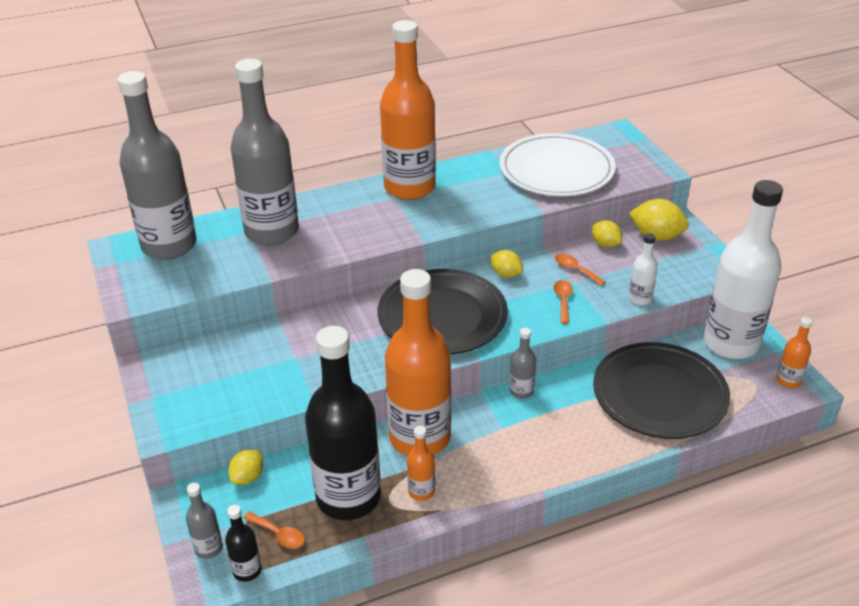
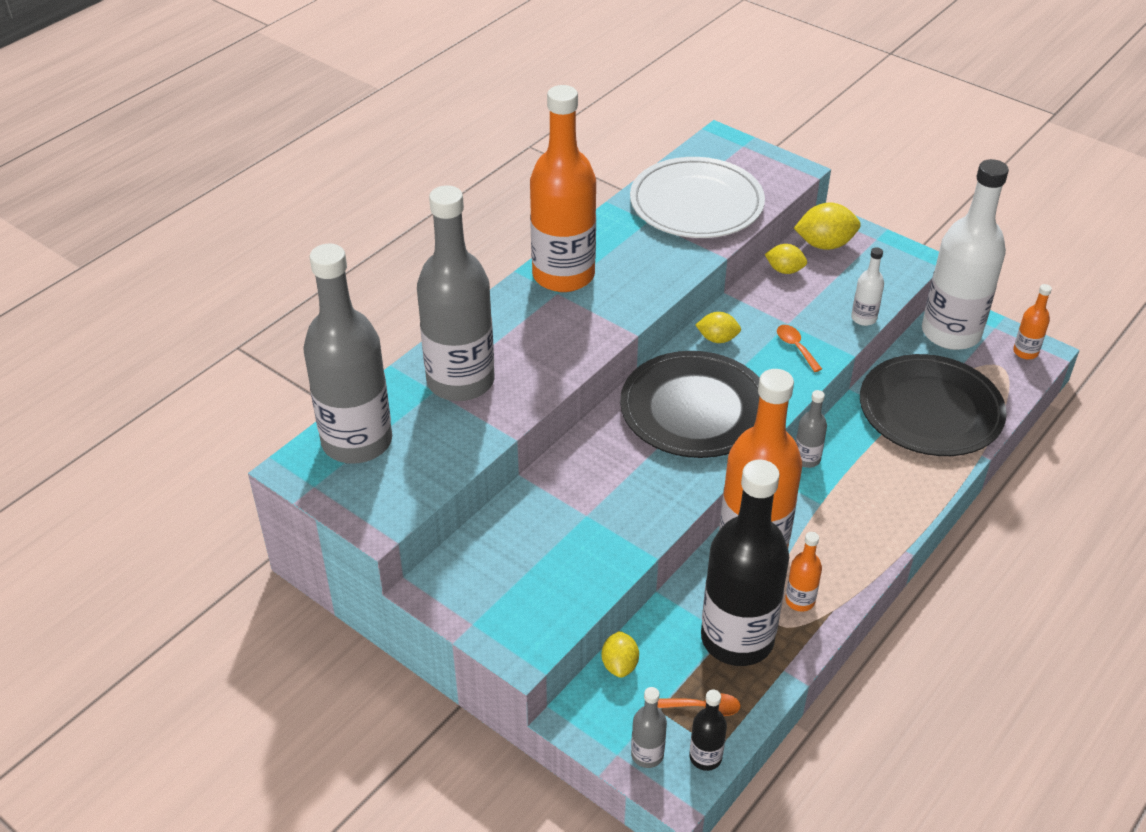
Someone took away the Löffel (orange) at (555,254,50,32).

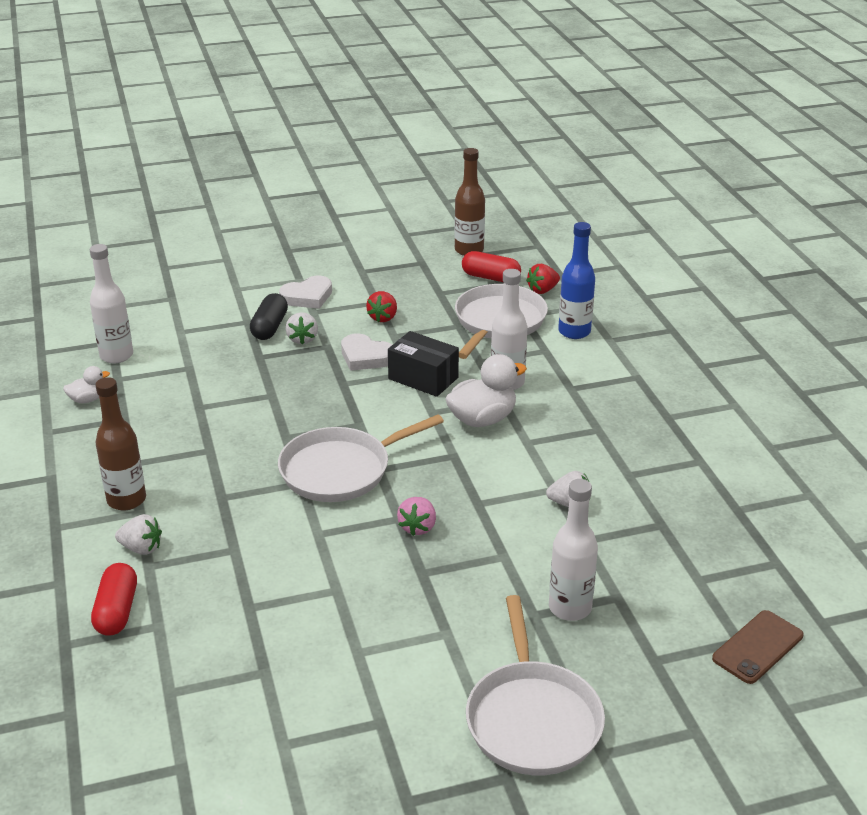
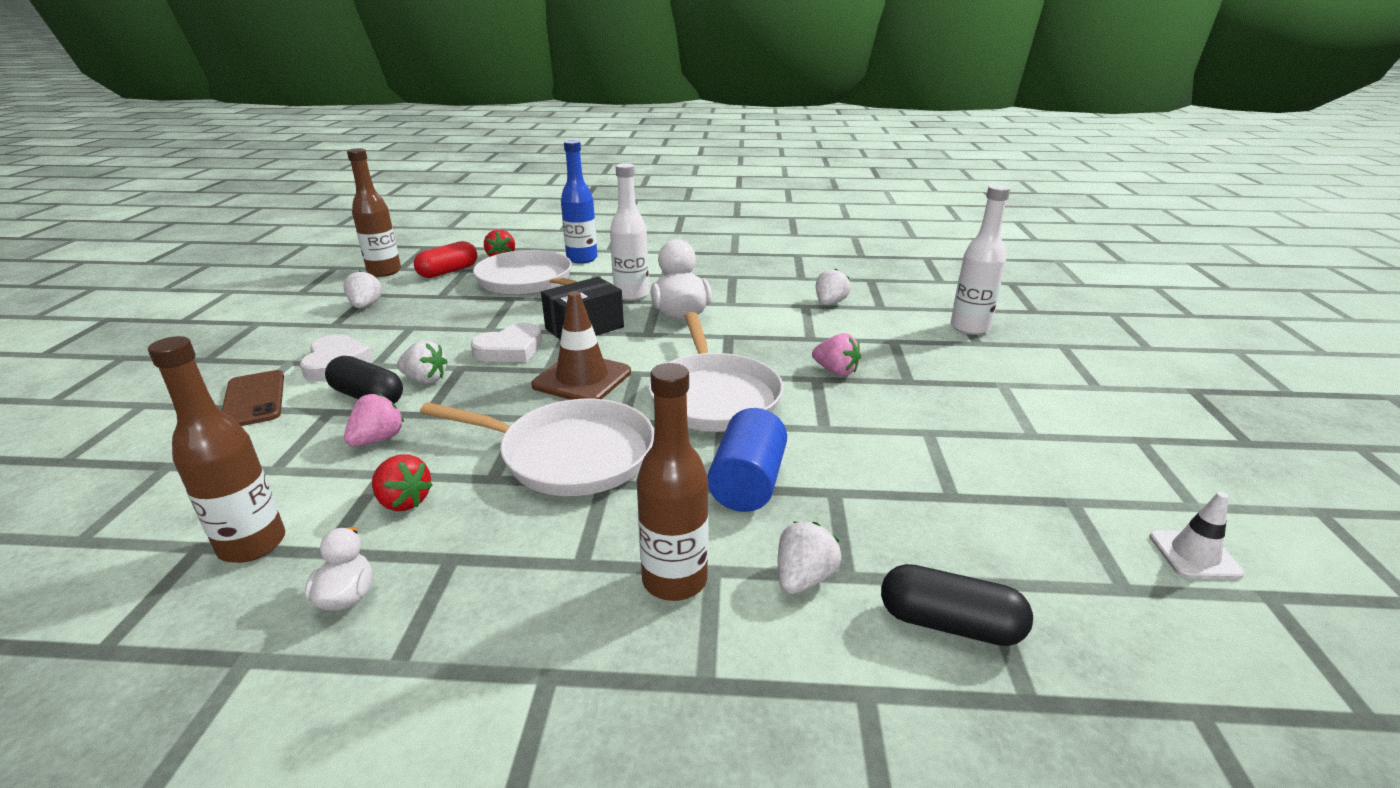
Someone repainted the Flasche (weiß) at (90,244,43,120), which became the Flasche (braun) at (148,336,137,227).
Someone carried the Handy (braun) from (712,610,92,74) to (222,370,62,56).
Someone put down the Erdbeere (weiß) at (343,270,39,38).
Someone put down the Erdbeere (rosa) at (344,393,60,53).
Someone carried the Erdbeere (rot) from (366,291,31,31) to (372,454,61,57).
Someone carried the Pfanne (weiß) from (466,595,139,180) to (420,399,234,97).
Someone put down the Leitkegel (braun) at (531,291,100,109).
Someone put down the Vollzylinder (blau) at (708,408,79,104).
Someone repainted the Kapsel (rot) at (91,563,46,73), which became the Kapsel (schwarz) at (881,564,152,82).
Someone put down the Leitkegel (weiß) at (1149,492,96,87).

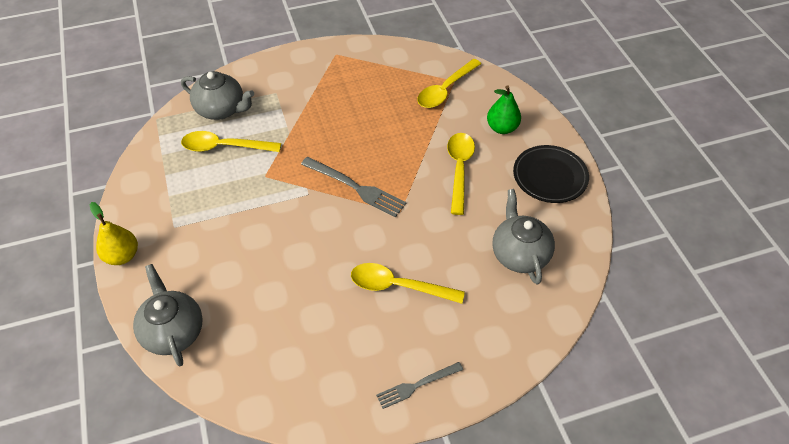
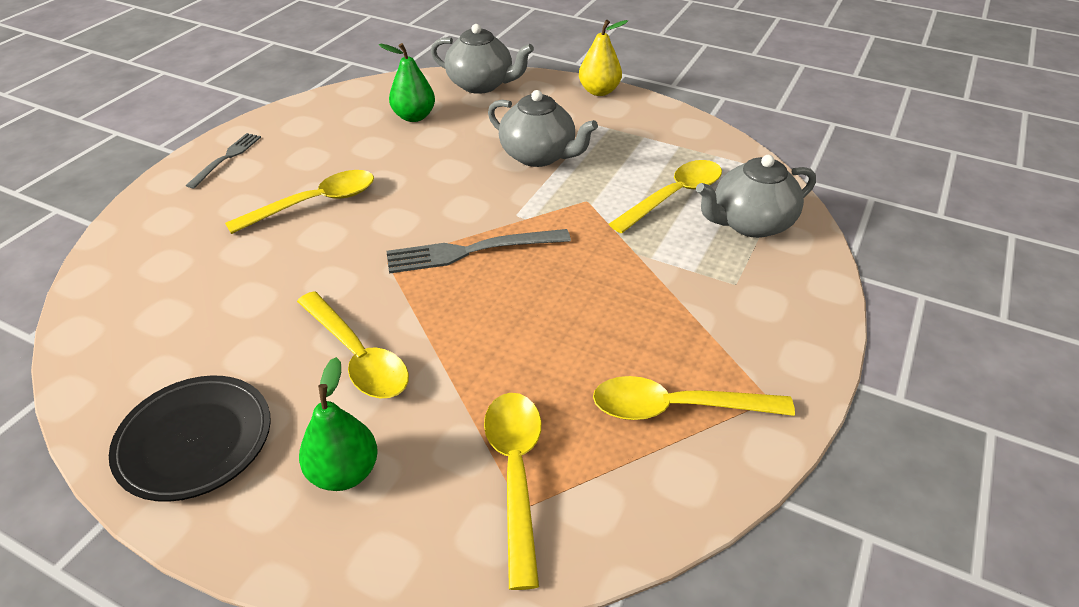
Someone put down the Birne (grün) at (379,43,56,79).
Someone carried the Teekanne (grau) from (492,189,63,95) to (488,90,110,77).
Someone put down the Löffel (gelb) at (593,376,202,44).

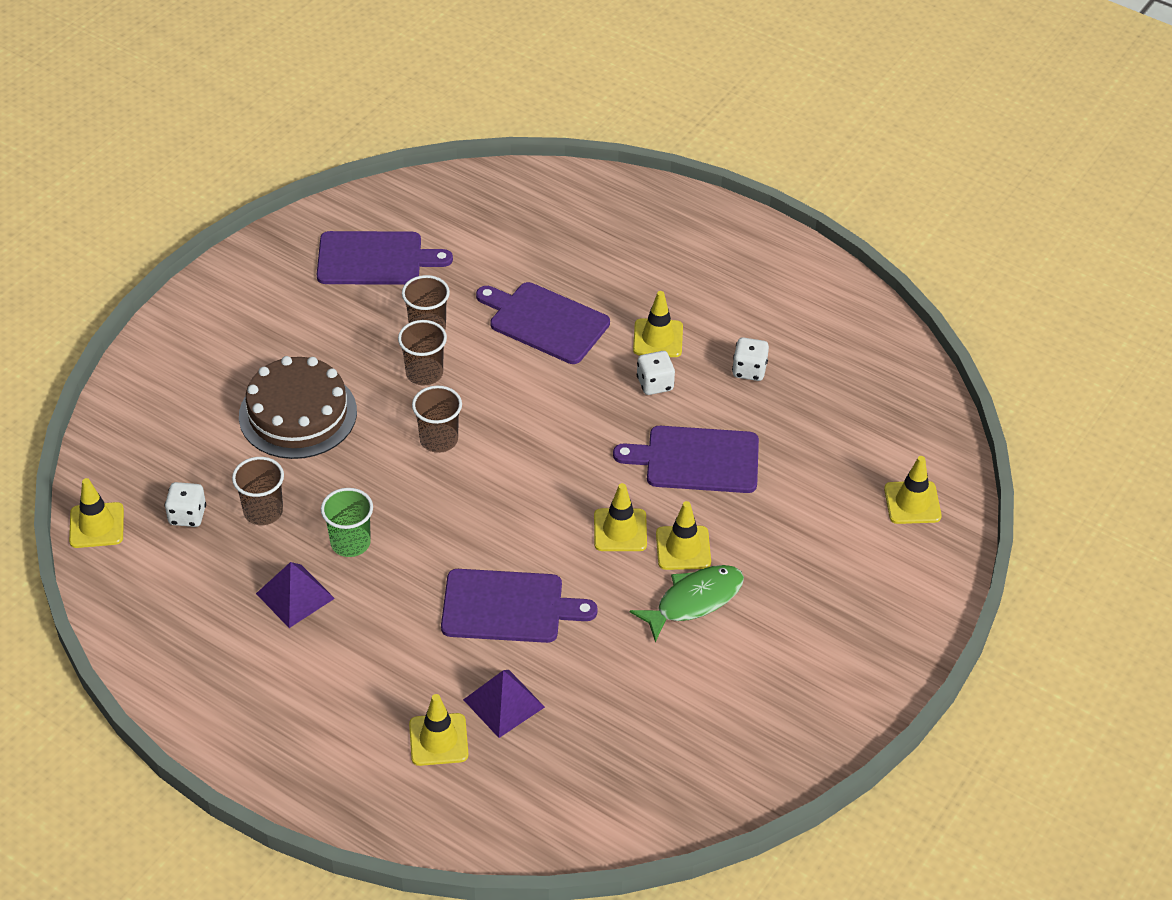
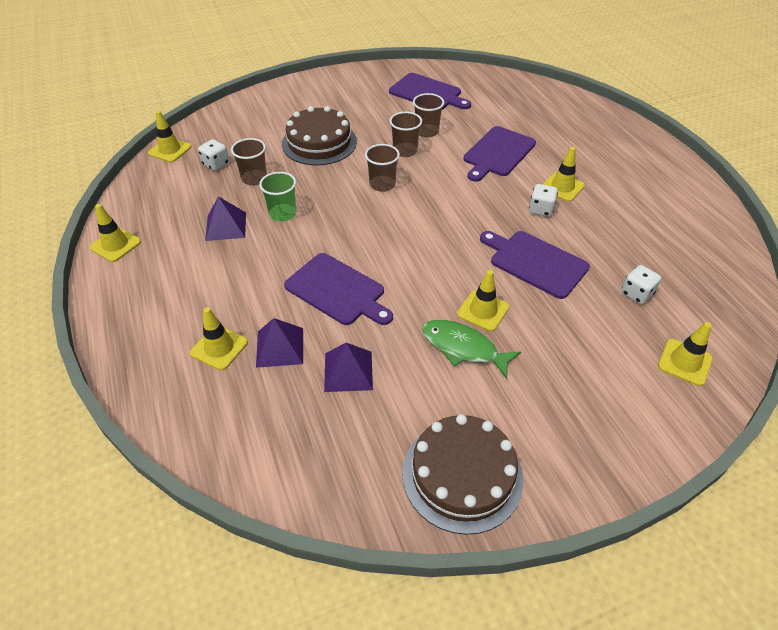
Someone carried the Leitkegel (gelb) from (594,483,53,68) to (90,204,51,58).
Someone put down the Pyramide (lila) at (324,343,49,49).
Someone put down the Kuchen (braun) at (402,414,121,121).
Someone rotated the Fisch (grün) at (630,565,114,77) by 150 degrees counterclockwise.
Someone rotated the Schneidebrett (lila) at (476,282,134,82) by 120 degrees counterclockwise.
Someone carried the Spielwürfel (weiß) from (732,337,37,44) to (621,265,40,39).

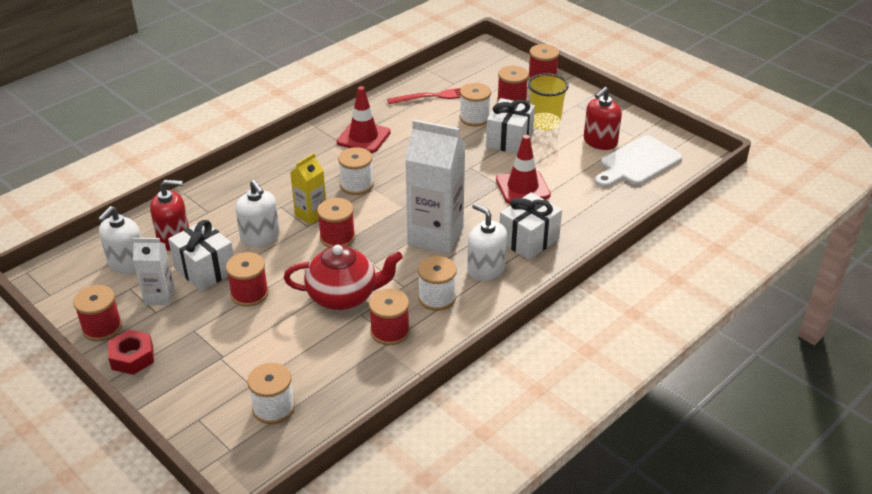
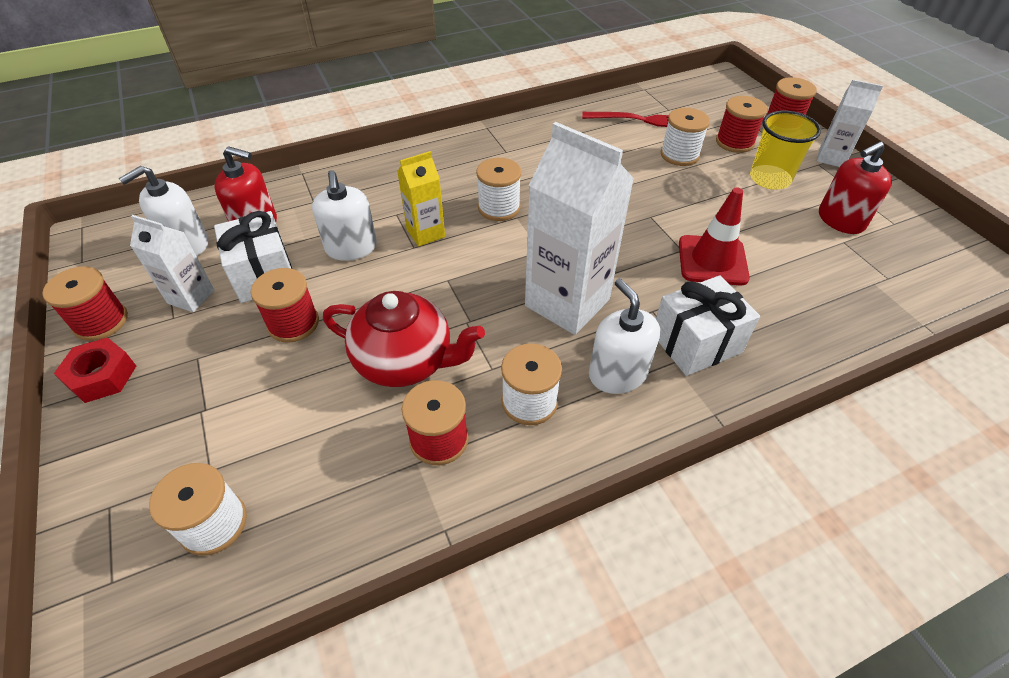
Someone put down the Getränkekarton (weiß) at (817,79,66,88).
Someone took away the Garnrolle (rot) at (317,198,38,49).
Someone took away the Leitkegel (rot) at (336,86,55,67).
Someone took away the Geschenk (weiß) at (486,98,49,56).
Someone took away the Schneidebrett (weiß) at (595,135,88,53).

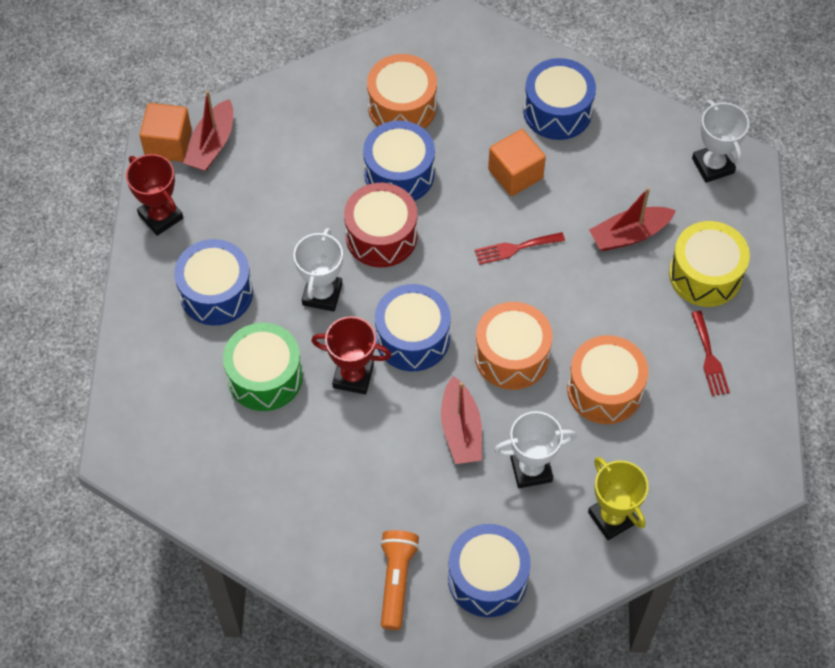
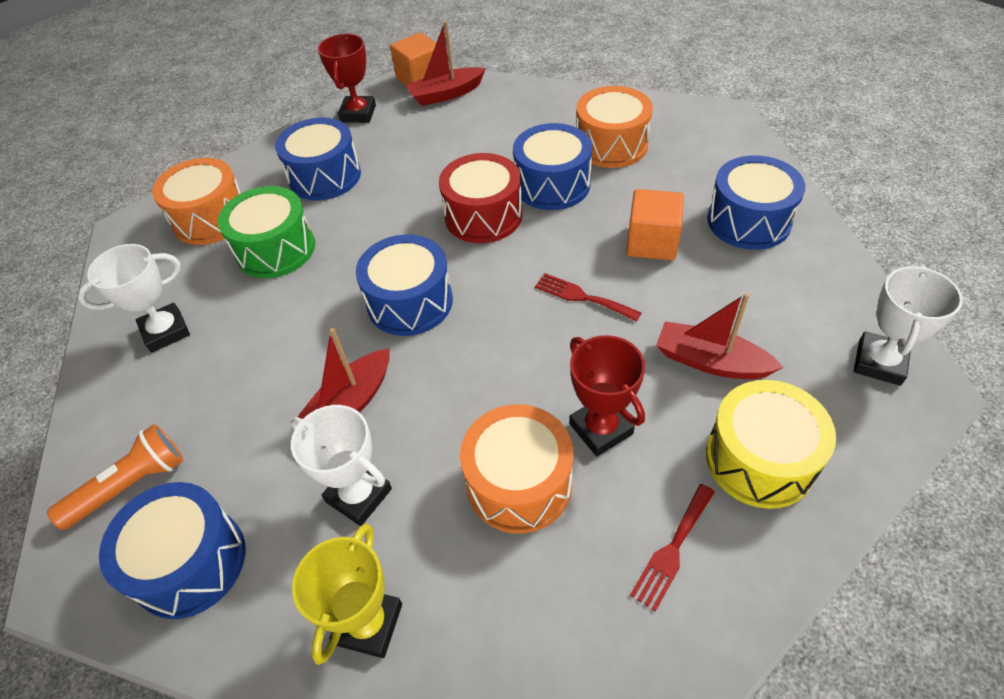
Someone carried the Pokal (weiß) from (293,228,50,84) to (77,244,113,109).
Someone carried the Trommel (orange) from (475,302,78,88) to (152,158,89,87).
Someone carried the Pokal (rot) from (311,316,80,78) to (569,335,76,121).

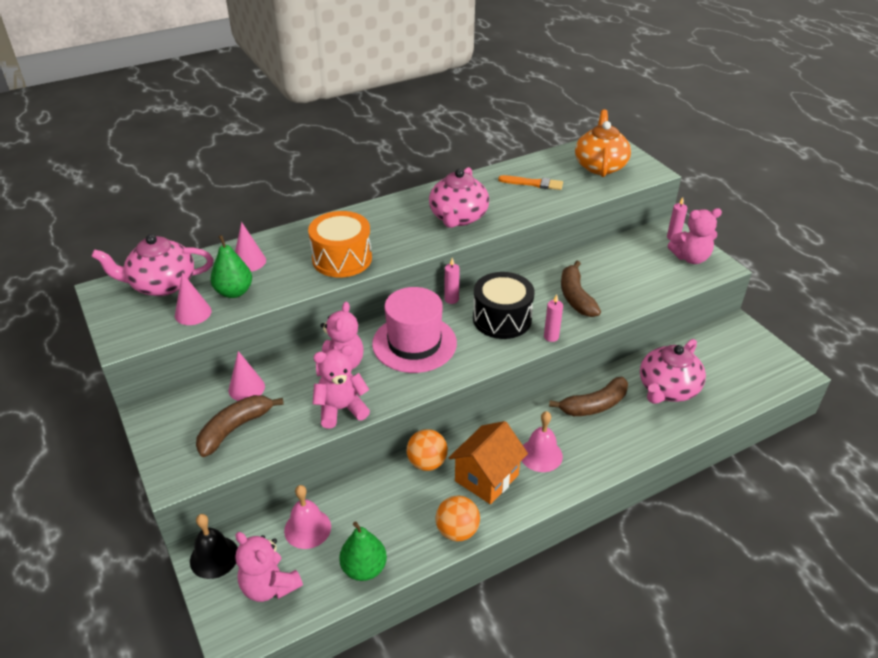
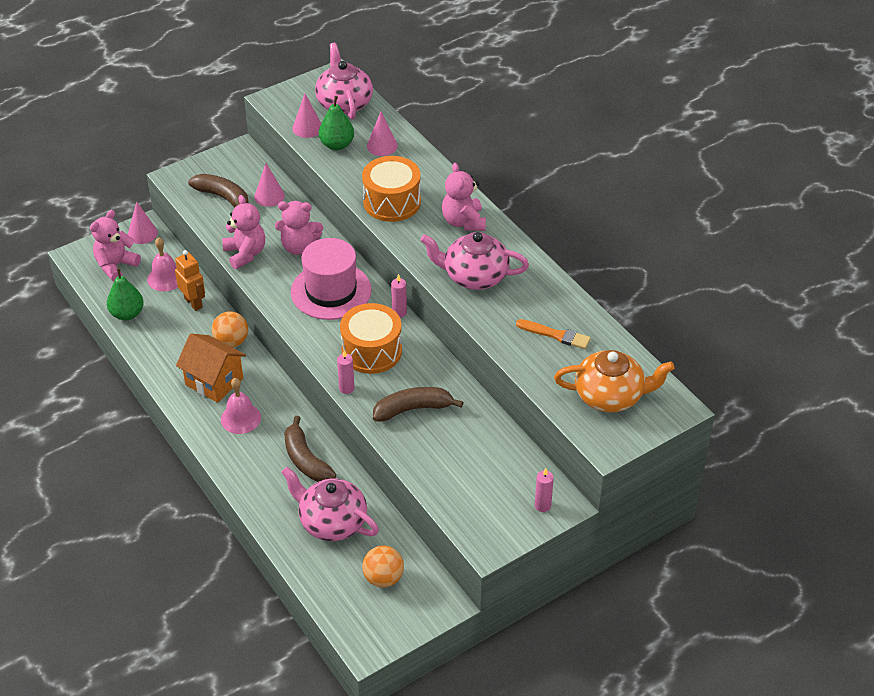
Someone swapped the Glocke (schwarz) at (190,514,48,65) for the Kegel (rosa) at (128,201,30,43).
Someone put down the Roboter (orange) at (175,250,30,61).
Someone repainted the Trommel (schwarz) at (473,272,62,67), which became the Trommel (orange) at (340,303,62,71).
Someone carried the Ball (orange) from (435,496,45,45) to (362,545,42,43).
Someone carried the Teddybär (rosa) from (668,208,54,56) to (442,163,44,68).
Someone rotated the Pinsel (orange) at (498,175,65,15) by 75 degrees counterclockwise.

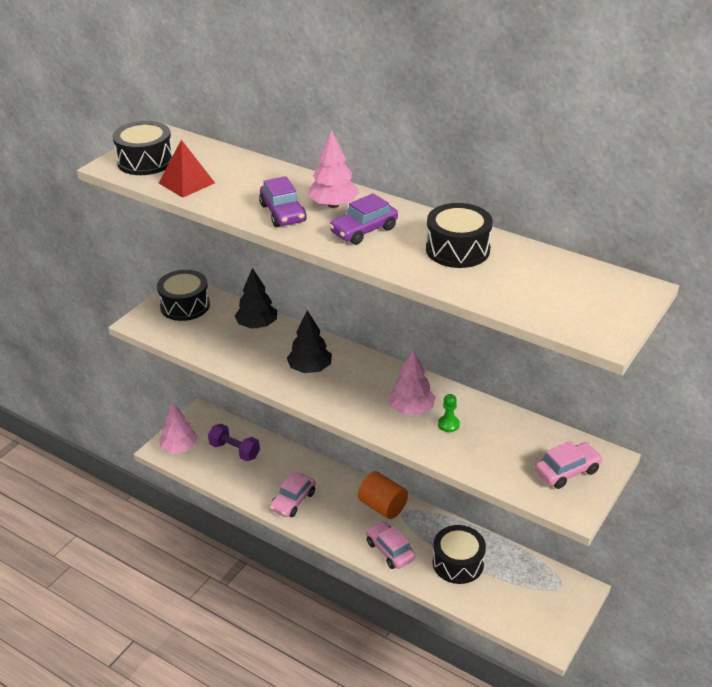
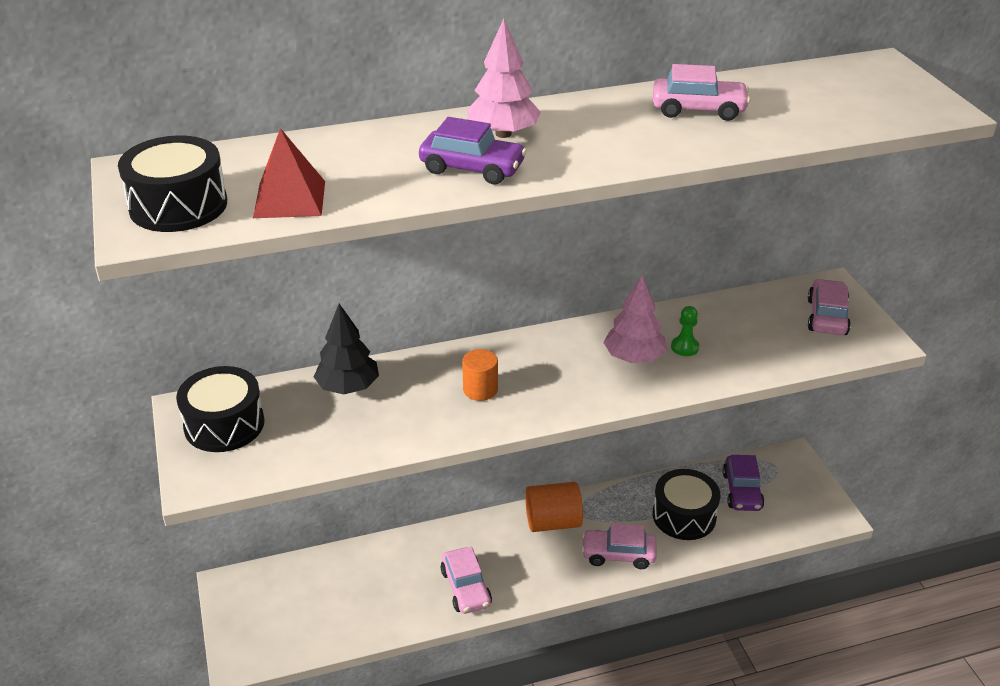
Someone swapped the Baum (schwarz) at (287,310,45,63) for the Vollzylinder (orange) at (462,349,36,52).
Someone swapped the Trommel (schwarz) at (426,203,67,65) for the Auto (rosa) at (653,64,97,57).
Someone carried the Auto (lila) from (329,193,69,52) to (723,455,41,56).
Someone took away the Baum (rosa) at (159,402,39,51).
Someone took away the Hantel (lila) at (208,424,52,37).

